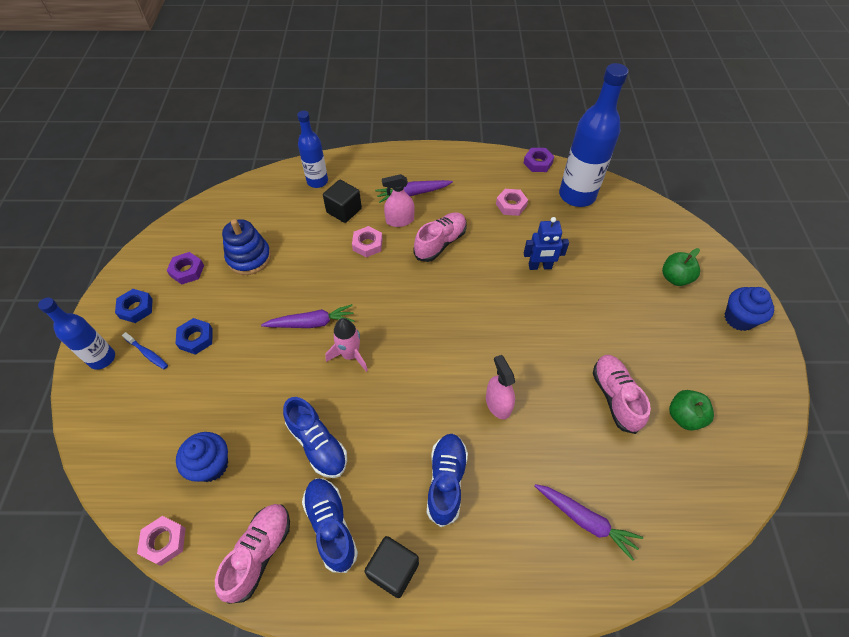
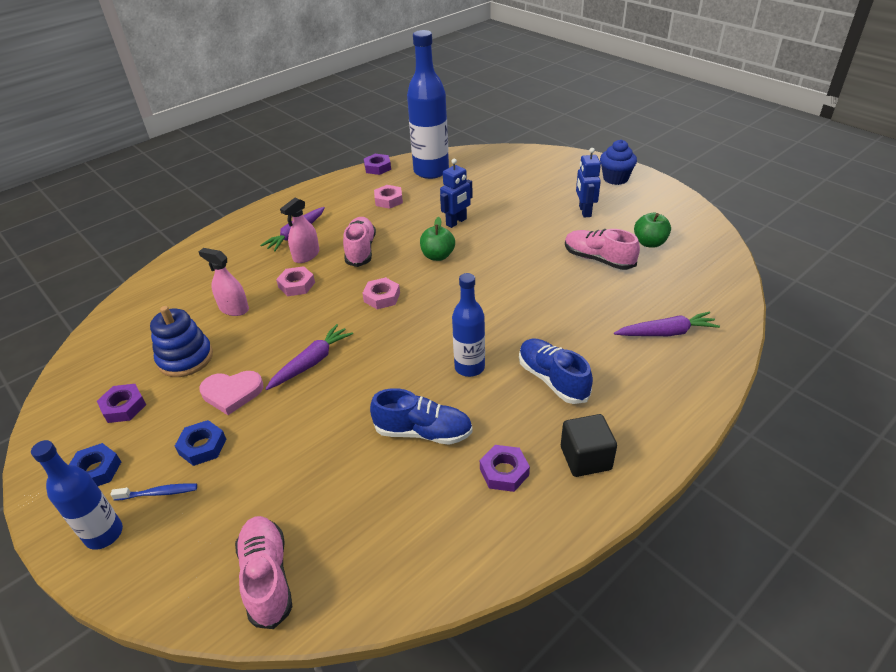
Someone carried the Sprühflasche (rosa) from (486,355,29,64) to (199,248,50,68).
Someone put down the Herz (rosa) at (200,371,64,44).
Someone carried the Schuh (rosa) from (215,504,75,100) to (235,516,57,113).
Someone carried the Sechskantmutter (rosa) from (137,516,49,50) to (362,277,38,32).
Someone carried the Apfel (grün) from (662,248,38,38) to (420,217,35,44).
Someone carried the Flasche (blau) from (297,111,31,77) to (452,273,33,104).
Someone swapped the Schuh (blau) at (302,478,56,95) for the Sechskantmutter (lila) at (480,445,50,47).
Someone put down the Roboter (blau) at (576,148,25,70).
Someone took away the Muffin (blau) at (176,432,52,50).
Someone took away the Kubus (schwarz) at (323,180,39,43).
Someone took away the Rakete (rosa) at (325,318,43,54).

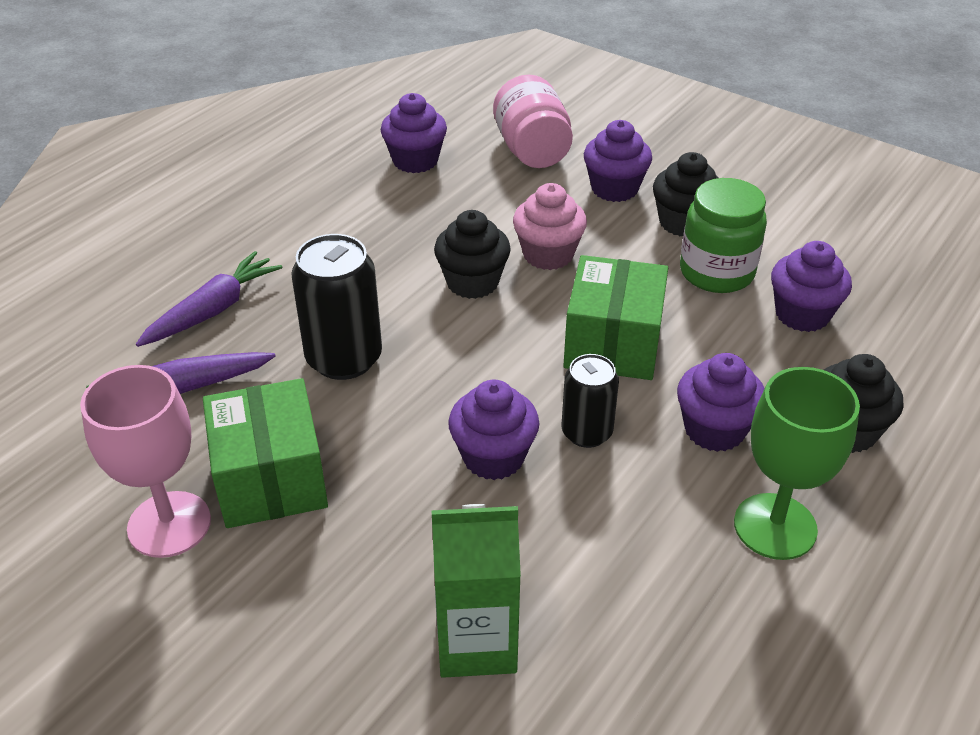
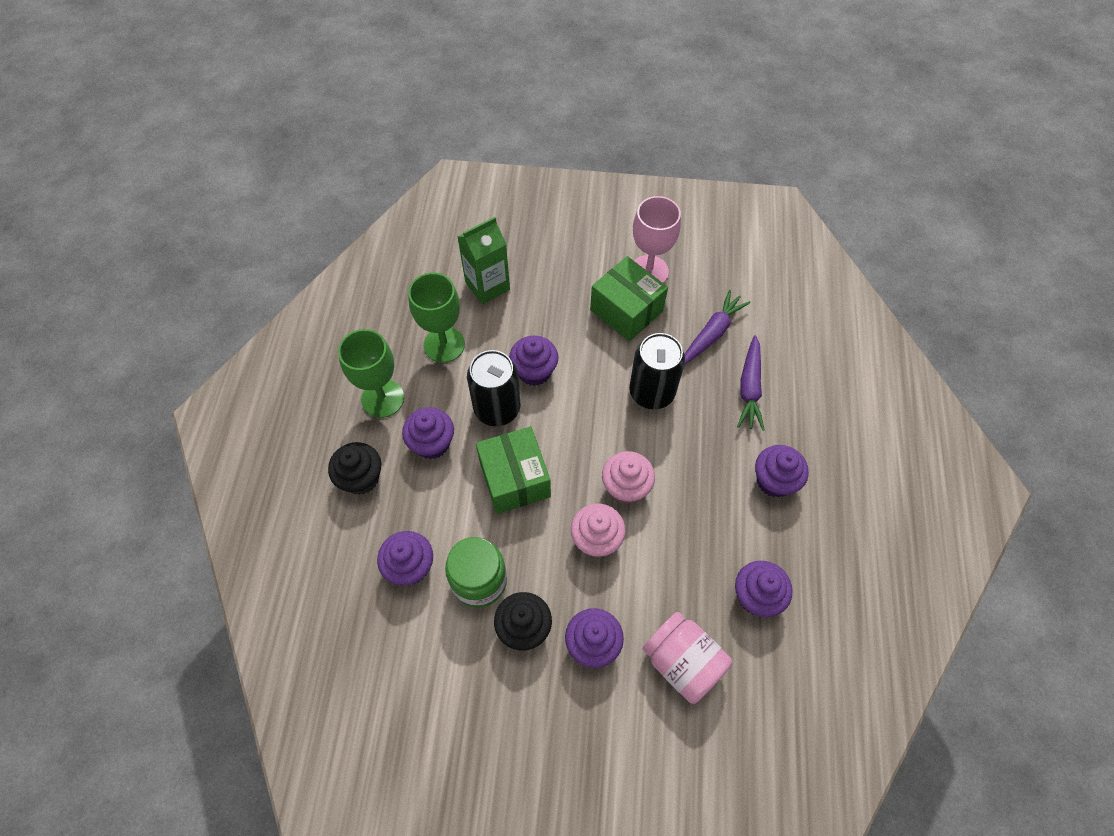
Someone put down the Kelch (grün) at (408,273,57,90).
Someone scaled the Dose (schwarz) at (562,354,57,94) by 1.60.
Someone repainted the Muffin (schwarz) at (434,210,77,89), which became the Muffin (rosa) at (602,451,53,53).
Someone put down the Muffin (lila) at (755,445,54,52).

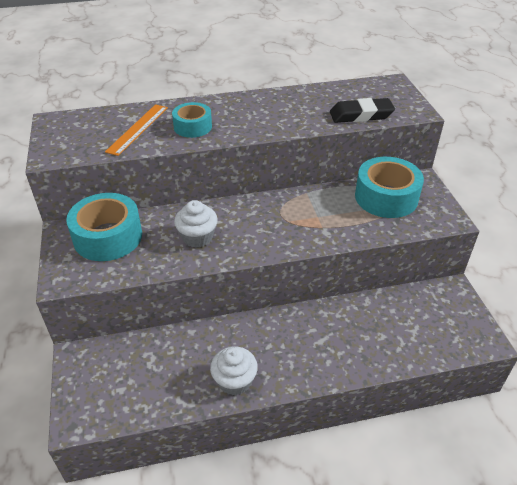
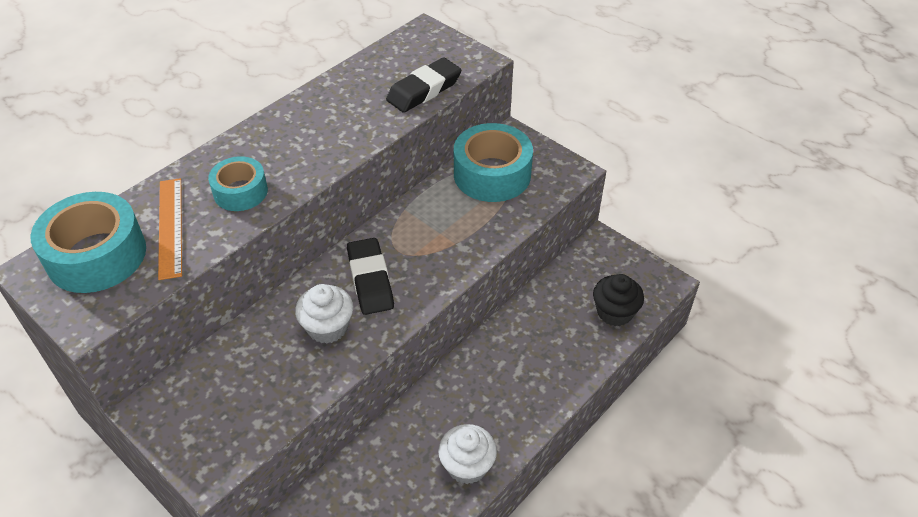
Someone carried the Klebeband (türkis) from (66,193,76,68) to (31,192,115,101).
Someone put down the Radiergummi (schwarz) at (347,238,47,77).
Someone put down the Muffin (schwarz) at (593,274,51,52).

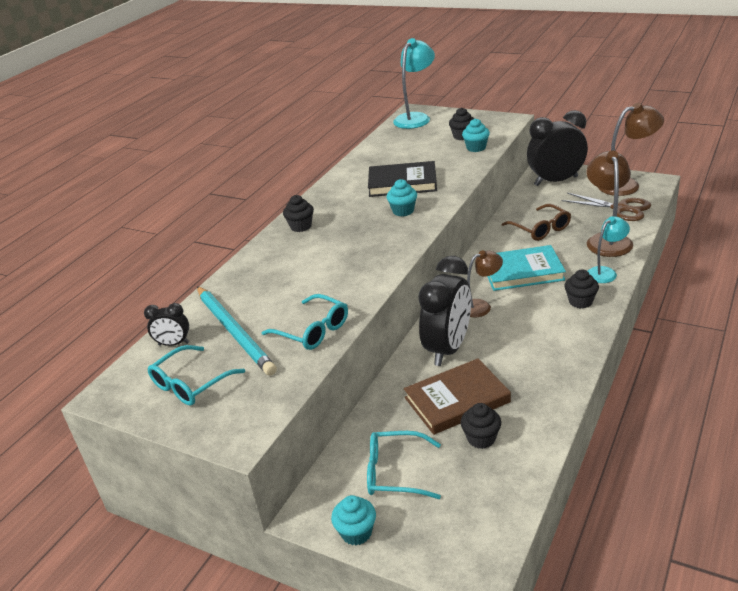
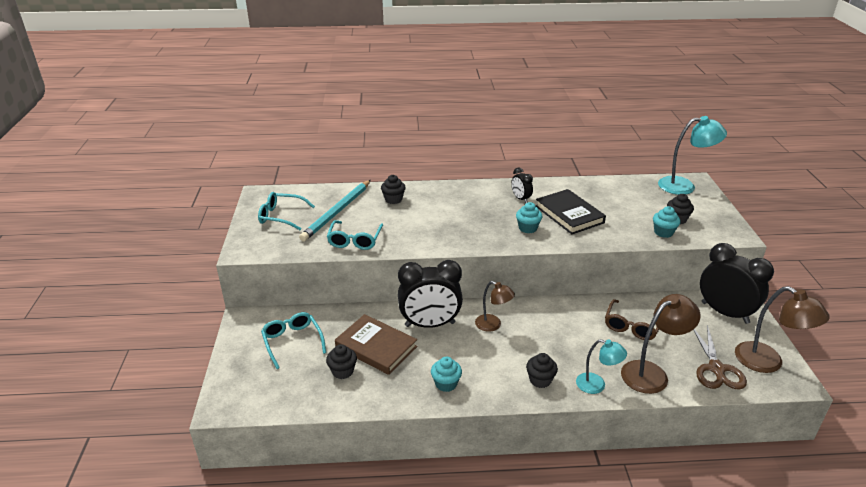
Someone carried the Muffin (schwarz) from (283,195,31,37) to (381,175,25,29).
Someone carried the Muffin (türkis) from (331,495,45,50) to (431,356,31,36).
Someone carried the Wecker (schwarz) from (144,303,45,43) to (511,167,22,36).
Someone took away the Buch (türkis) at (487,245,79,46).

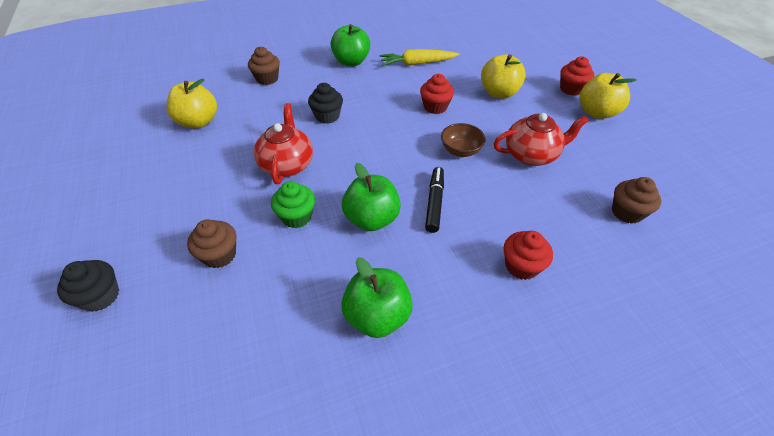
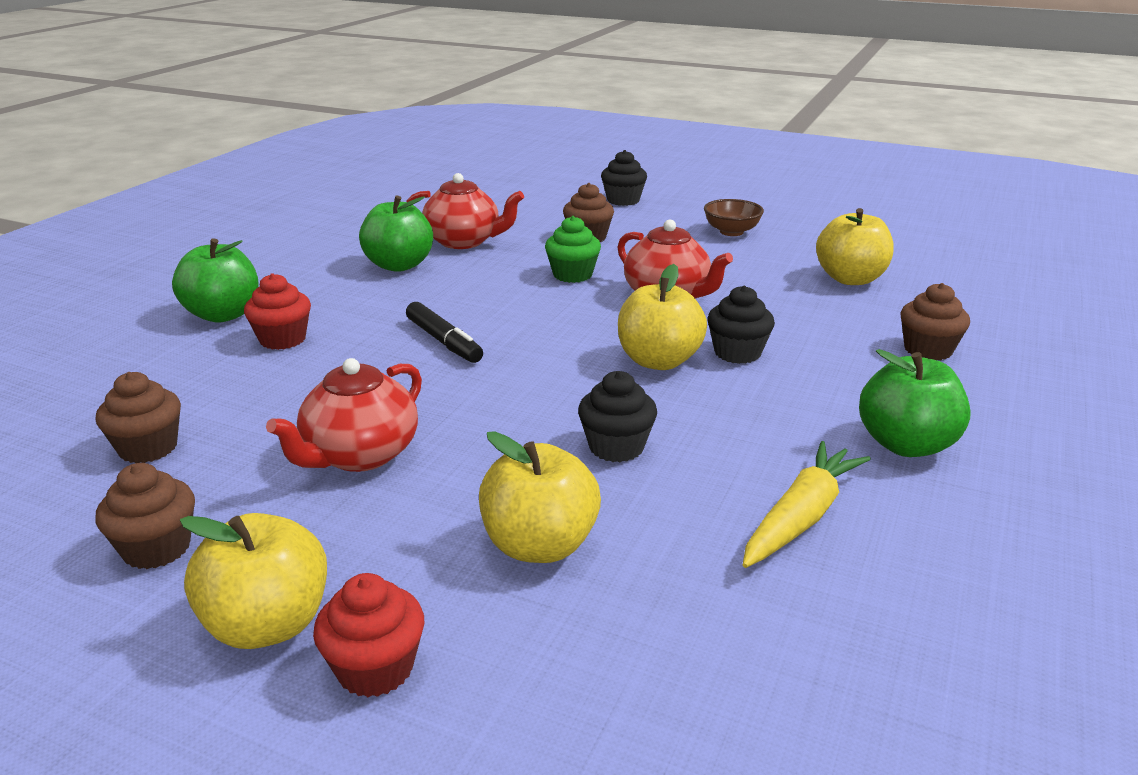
Someone put down the Muffin (braun) at (95,463,100,106).
Someone carried the Apfel (grün) from (342,163,59,68) to (172,238,87,85).
Someone put down the Teekanne (rot) at (406,173,118,76).
Someone repainted the Muffin (rot) at (420,74,34,40), which became the Muffin (schwarz) at (578,371,79,91).
Someone put down the Apfel (gelb) at (618,264,89,106).
Someone carried the Schüssel (braun) from (441,123,45,34) to (704,199,60,37).

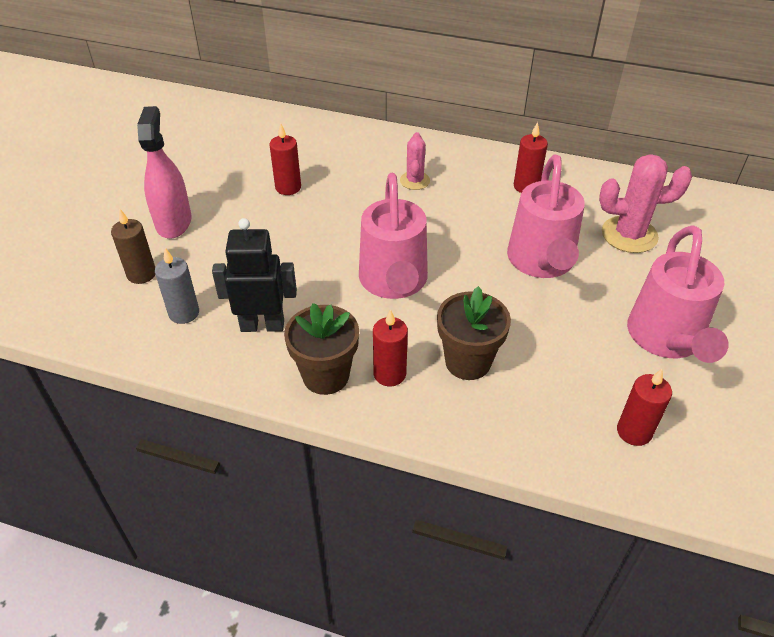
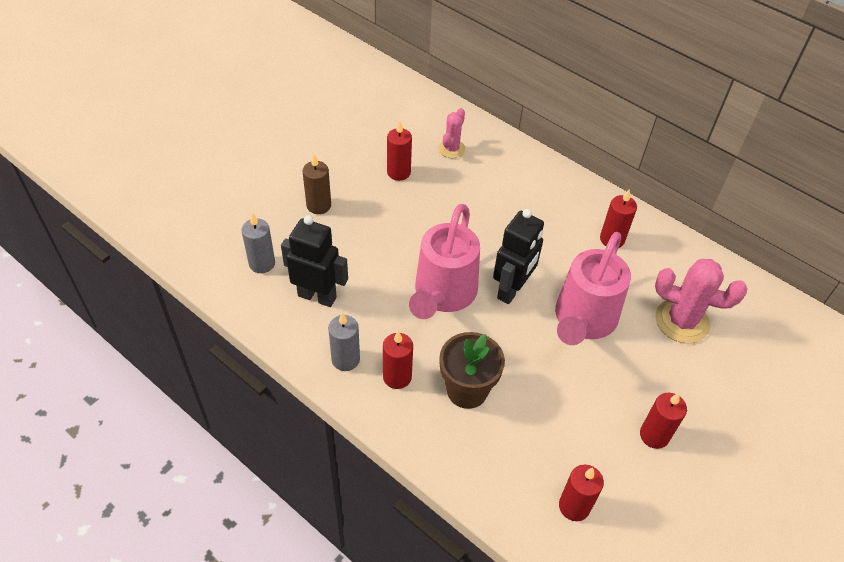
Someone carried the Kerze (braun) from (111,209,44,75) to (303,154,28,60).
Someone swapped the Blumentopf (braun) at (284,303,75,92) for the Kerze (grau) at (328,312,32,59).
Someone carried the Kaktus (rosa) from (400,132,30,58) to (438,108,28,50).
Someone put down the Roboter (schwarz) at (493,209,51,95).
Someone swapped the Gießkanne (rosa) at (627,225,101,138) for the Kerze (rot) at (640,393,47,56).
Someone took away the Sprühflasche (rosa) at (137,106,55,133).

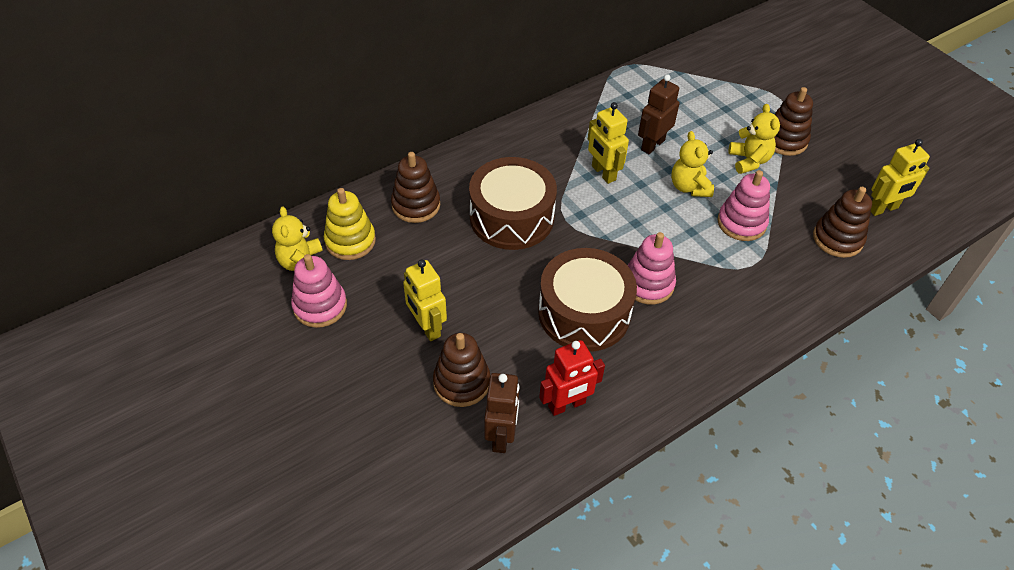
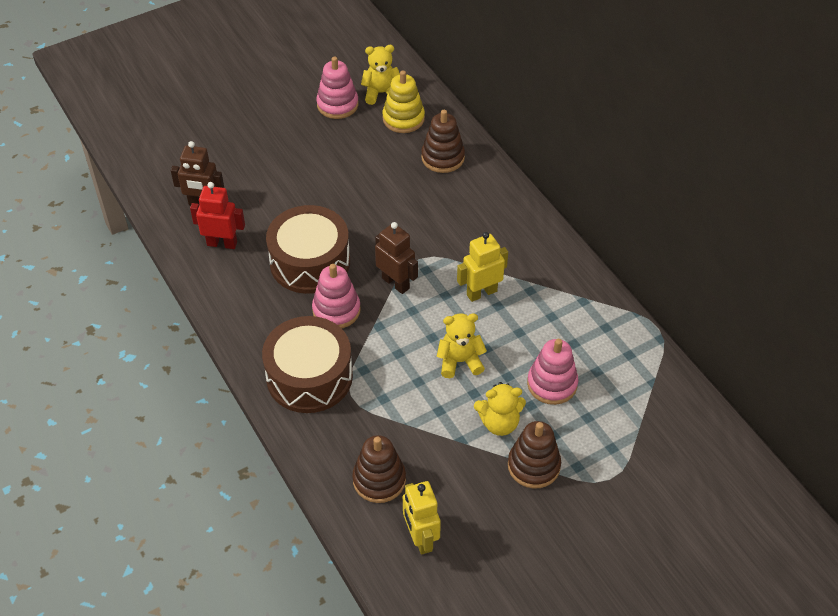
Someone rotated the Roboter (rot) at (539,340,66,76) by 120 degrees clockwise.
Someone carried the Trommel (braun) from (469,157,88,93) to (262,316,91,97).
Someone carried the Roboter (braun) from (638,74,42,80) to (375,222,43,72).
Someone carried the Stapelspielzeug (rosa) from (717,170,53,71) to (527,339,52,66).
Someone took away the Roboter (gelb) at (403,259,44,82).
Someone took away the Stapelspielzeug (braun) at (433,333,57,74).

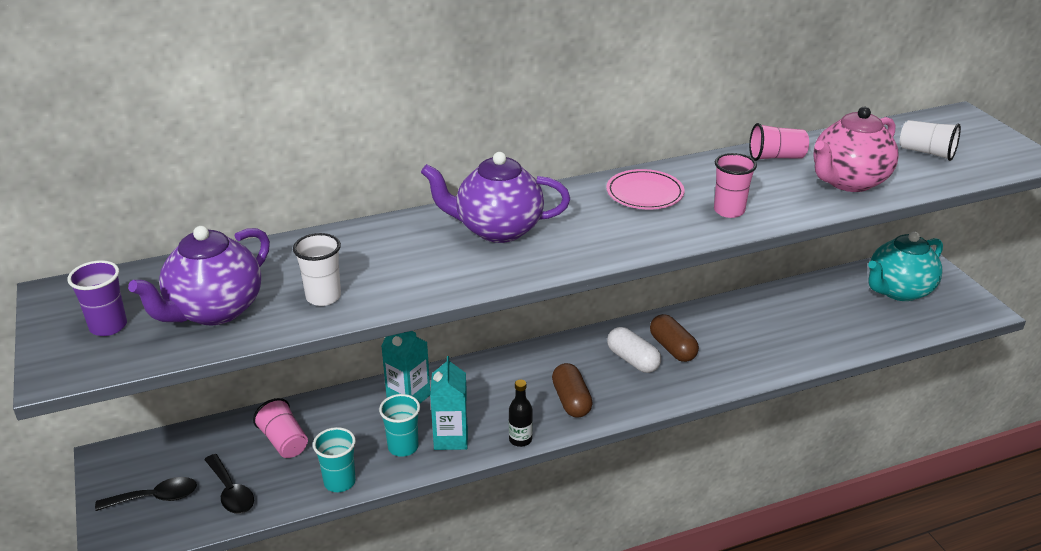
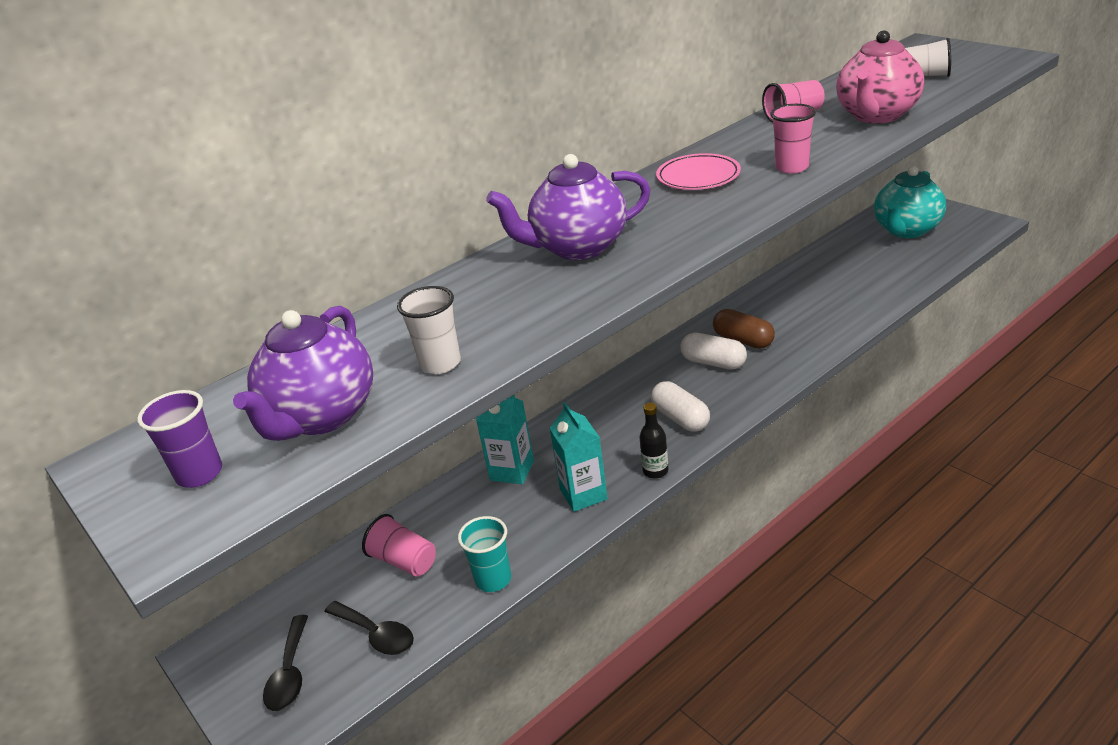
Someone rotated the Löffel (schwarz) at (95,477,102,34) by 120 degrees clockwise.
Someone repainted the Kapsel (braun) at (552,363,41,55), which became the Kapsel (weiß) at (651,381,59,51).
Someone took away the Becher (türkis) at (379,394,41,63).

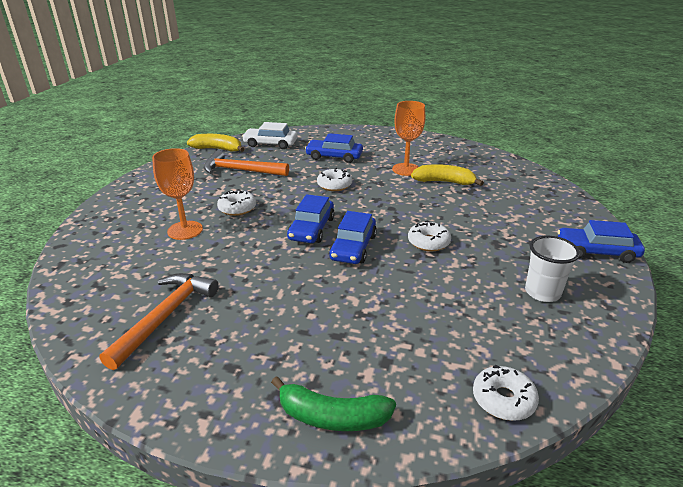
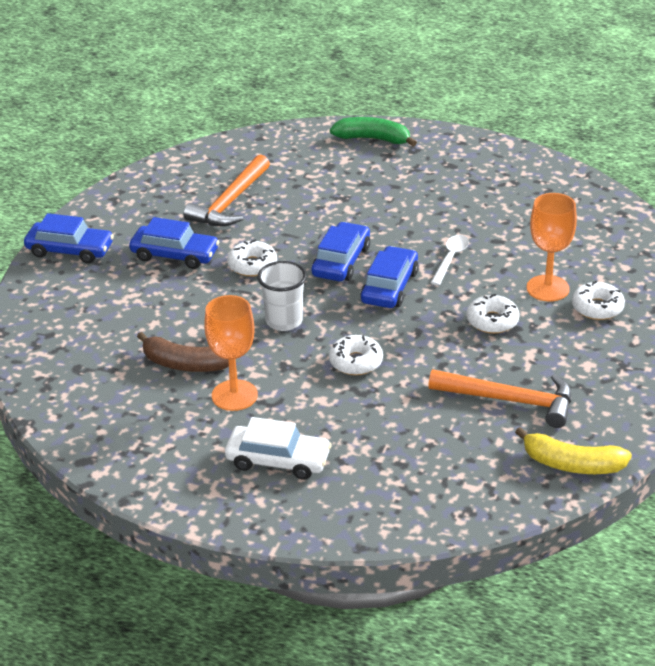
Someone carried the Auto (blau) from (305,133,58,30) to (129,217,91,52).
Someone repainted the Banane (gelb) at (411,164,73,22), which became the Banane (braun) at (137,332,92,40).
Someone carried the Hammer (orange) from (100,273,119,97) to (183,155,87,71).
Someone carried the Auto (weiß) from (242,122,56,27) to (225,417,107,63).
Someone carried the Becher (weiß) from (525,236,55,66) to (257,261,50,70).
Someone put down the Löffel (weiß) at (431,235,38,50).
Someone carried the Donut (weiß) from (473,365,66,56) to (572,281,53,39).

